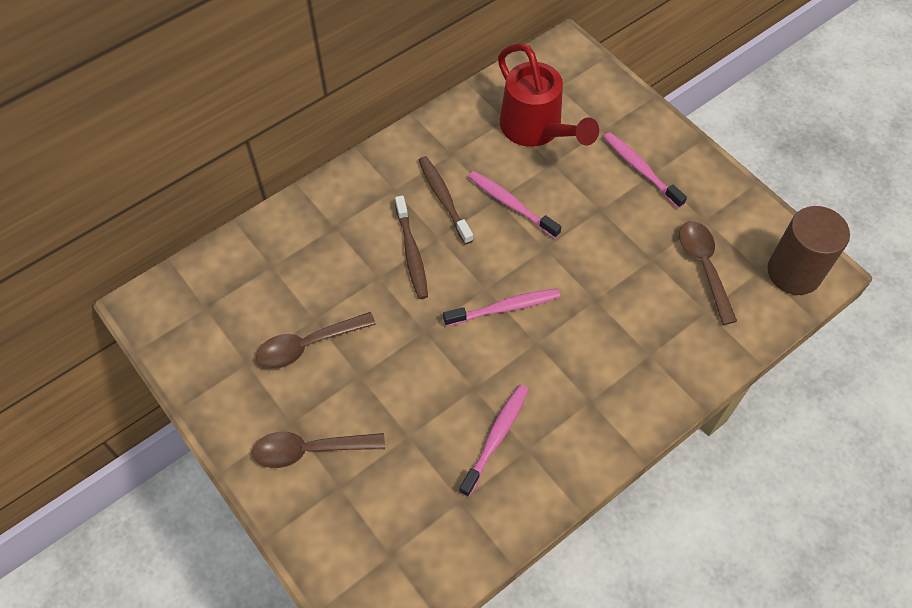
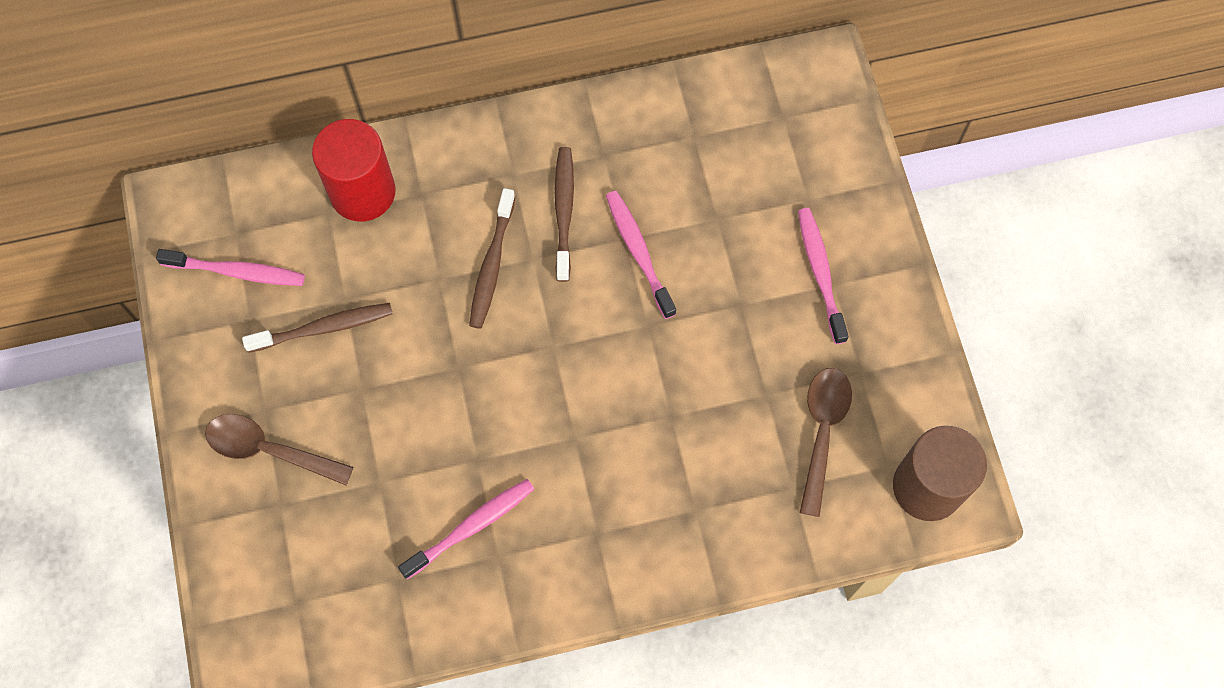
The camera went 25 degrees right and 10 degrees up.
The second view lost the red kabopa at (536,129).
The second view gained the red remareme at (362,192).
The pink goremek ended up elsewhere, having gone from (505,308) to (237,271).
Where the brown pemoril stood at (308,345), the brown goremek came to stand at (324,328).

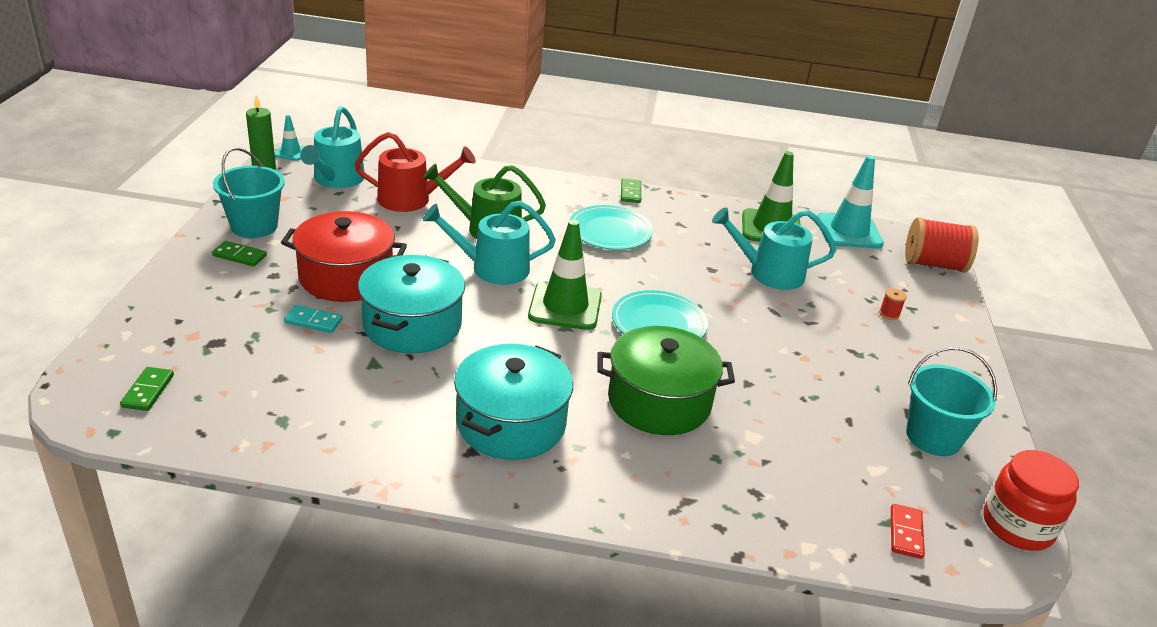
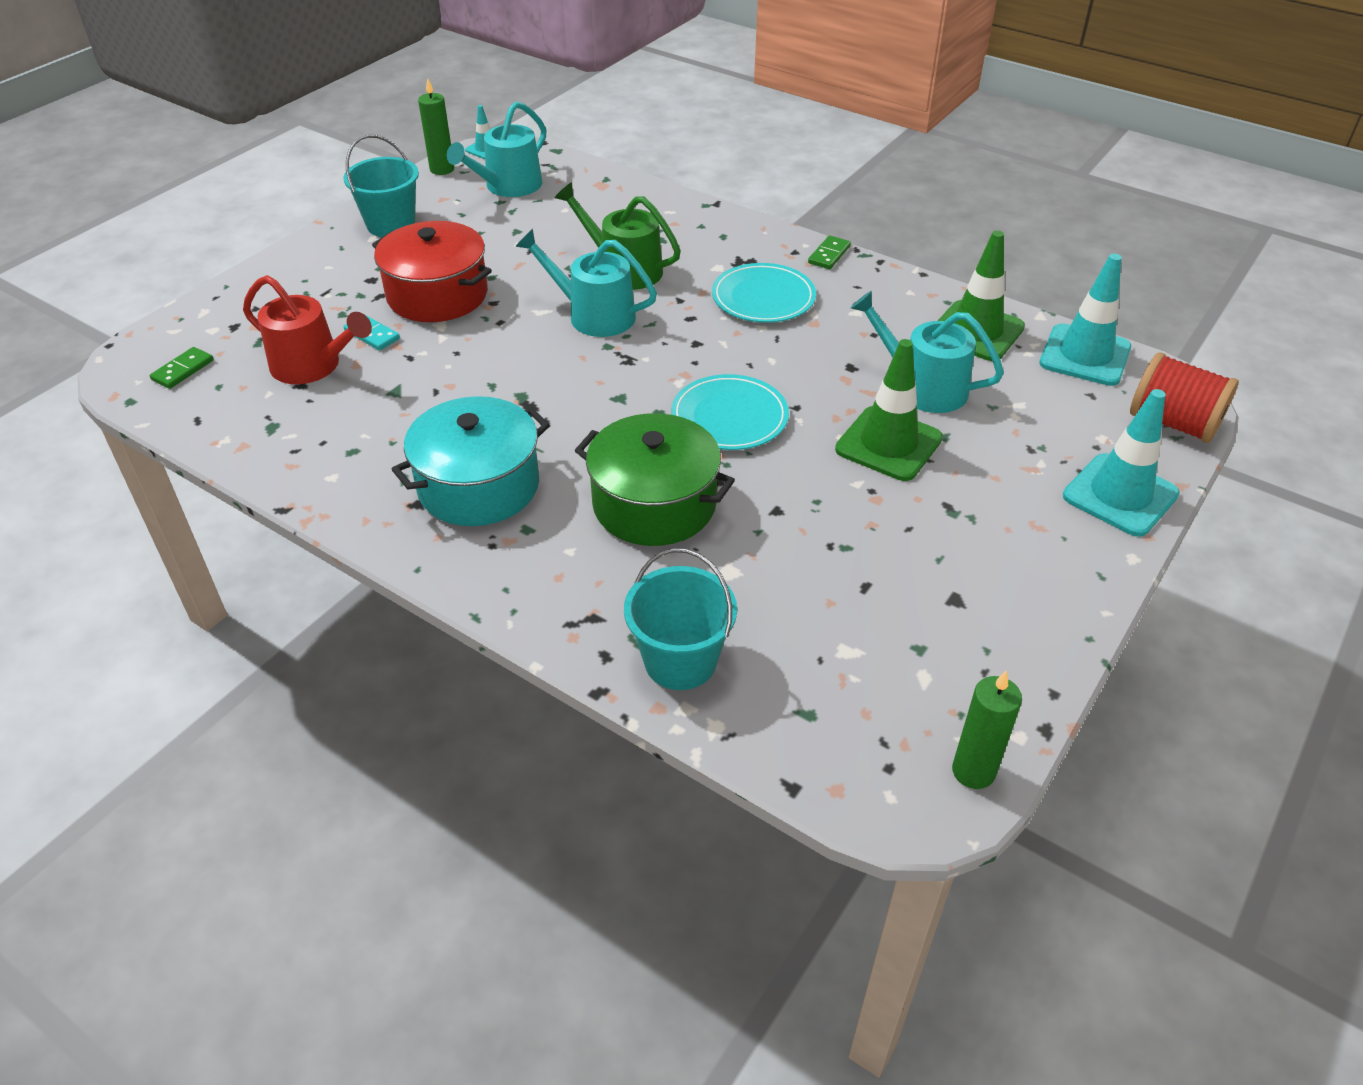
The camera went 30 degrees right and 10 degrees up.
The second view lost the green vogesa at (239,256).
The second view lost the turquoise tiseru at (412,325).
The second view lost the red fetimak at (889,314).
The second view lost the red vogesa at (906,533).
The second view gained the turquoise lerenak at (1120,495).
The red kabopa ended up elsewhere, having gone from (411,199) to (312,366).
The green lerenak ended up elsewhere, having gone from (565,306) to (888,444).
The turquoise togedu ended up elsewhere, having gone from (933,437) to (680,661).
Where the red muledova stood at (1017,526), the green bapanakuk came to stand at (973,771).

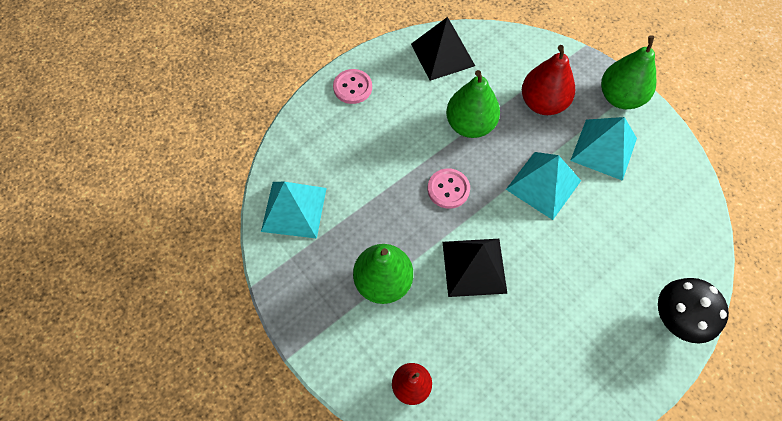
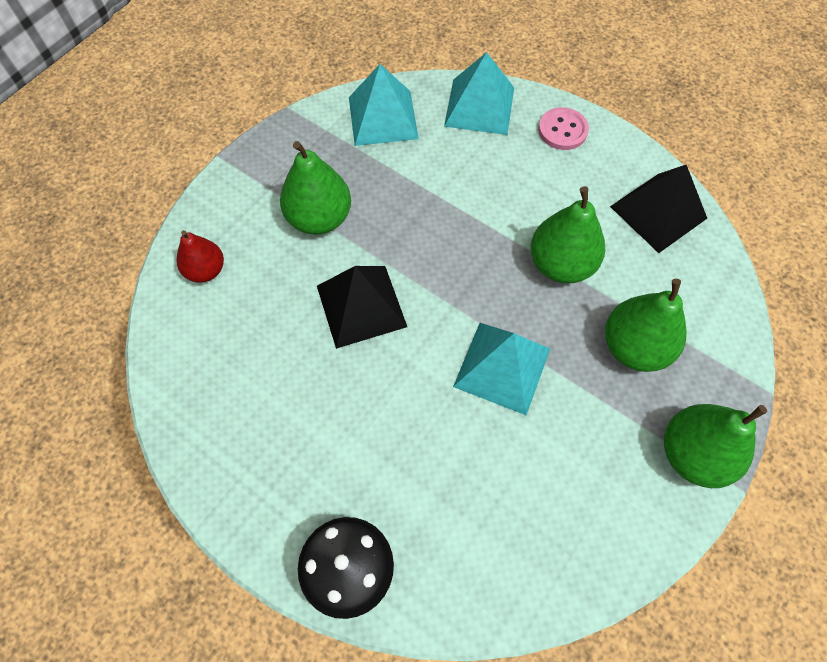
The camera went 75 degrees right and 0 degrees up.
The second view lost the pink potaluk at (448,189).
The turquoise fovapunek ended up elsewhere, having gone from (603,149) to (479,106).
What was the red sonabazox at (542,103) turned into the green sonabazox at (634,347).

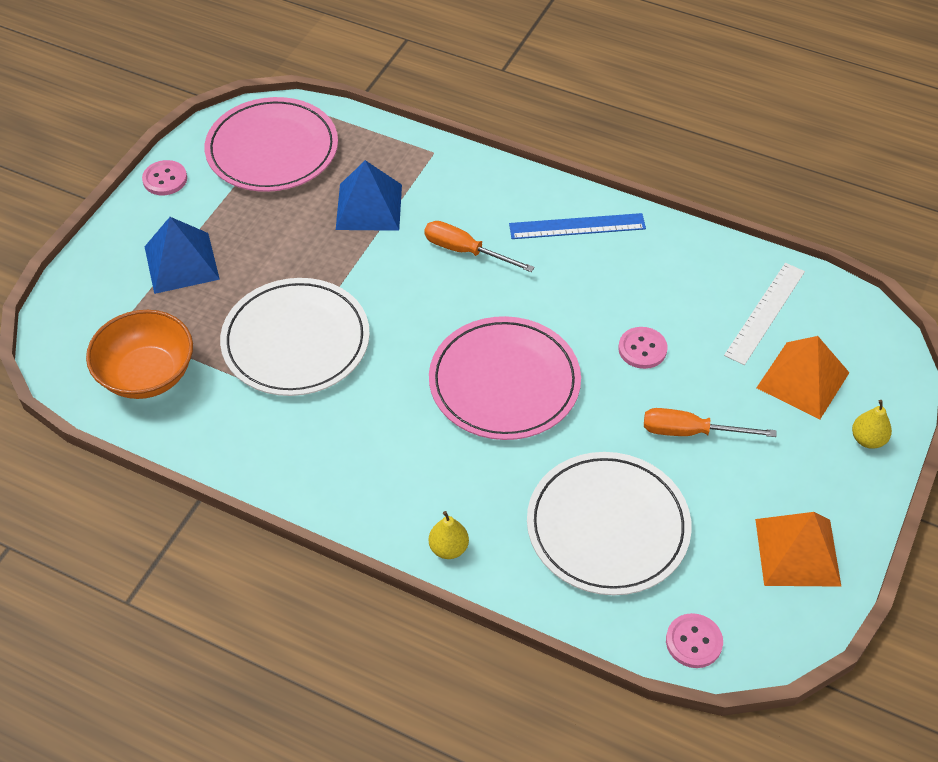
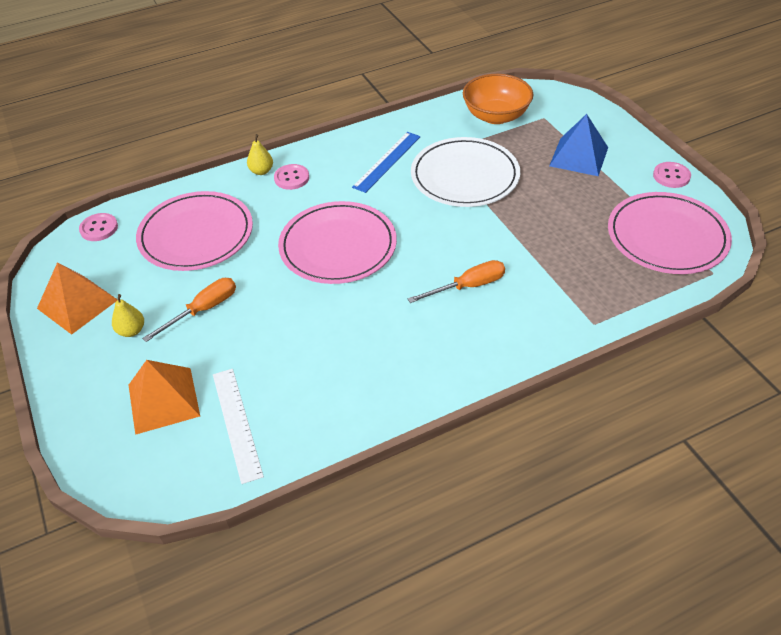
The camera went 130 degrees right and 5 degrees down.
The second view lost the blue fovapunek at (369,206).
The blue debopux ended up elsewhere, having gone from (577,226) to (387,161).
The pink potaluk ended up elsewhere, having gone from (642,349) to (291,178).
The yellow sonabazox ended up elsewhere, having gone from (867,439) to (131,331).
What was the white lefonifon at (608,526) turned into the pink lefonifon at (196,235).

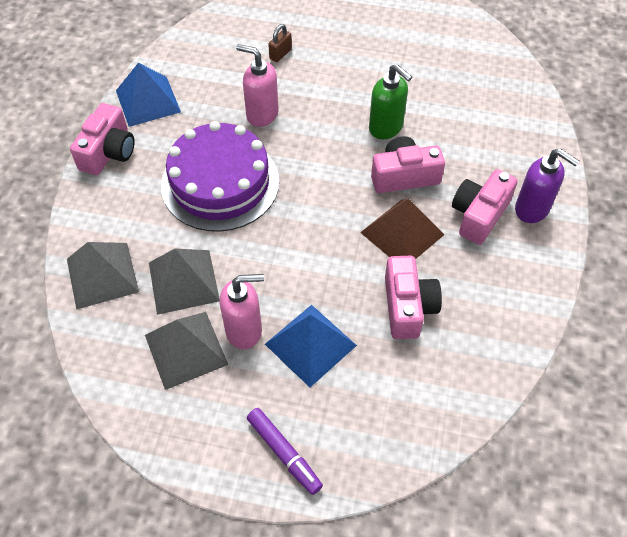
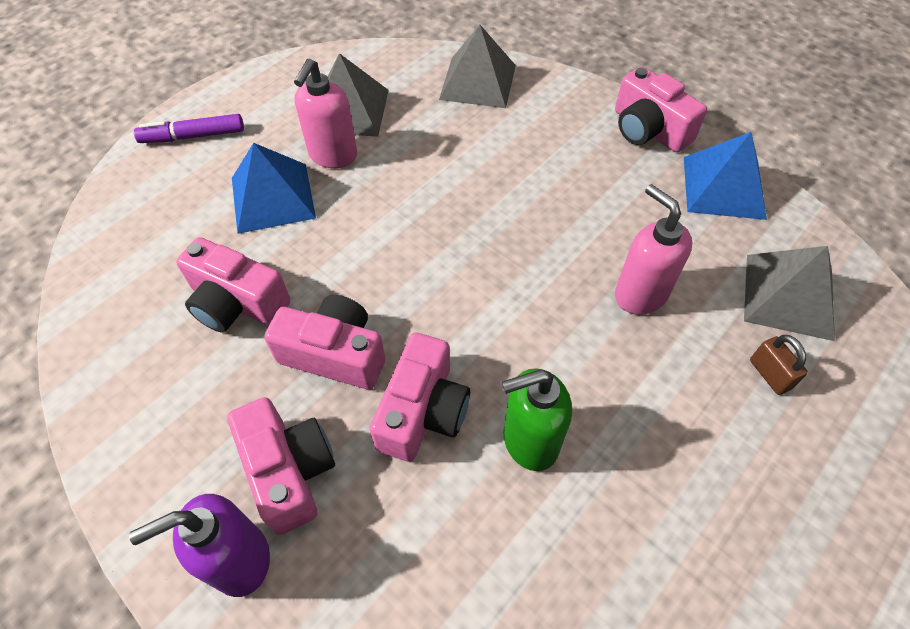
The camera went 120 degrees right and 0 degrees up.
The second view lost the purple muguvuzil at (220,183).
The grey fovapunek ended up elsewhere, having gone from (183,281) to (788,296).
Where the brown fovapunek stood at (402,233), the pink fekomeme came to stand at (335,354).
The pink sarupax at (262,114) ended up facing another way, 90 degrees counterclockwise from before.

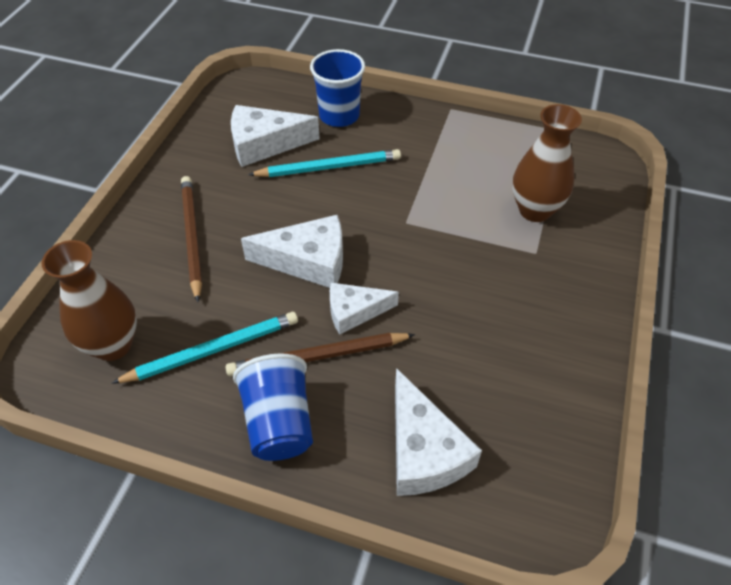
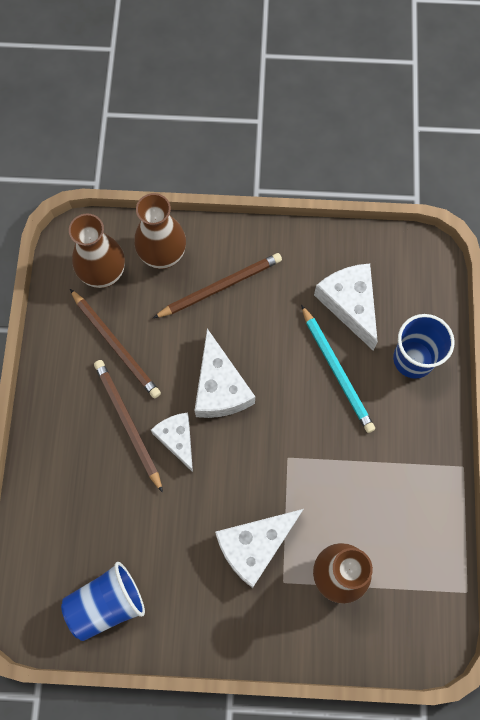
The camera went 75 degrees right and 20 degrees up.
The second view gained the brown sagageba at (163,256).
The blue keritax ended up elsewhere, having gone from (279,422) to (107,604).
The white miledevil ended up elsewhere, having gone from (423,450) to (254,546).
What was the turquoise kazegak at (213,350) turned into the brown kazegak at (116,345).

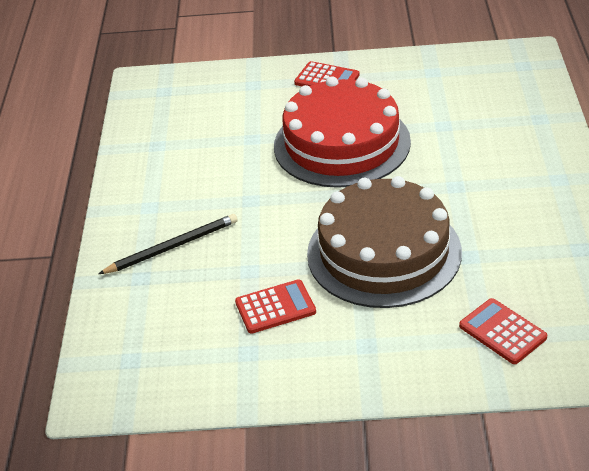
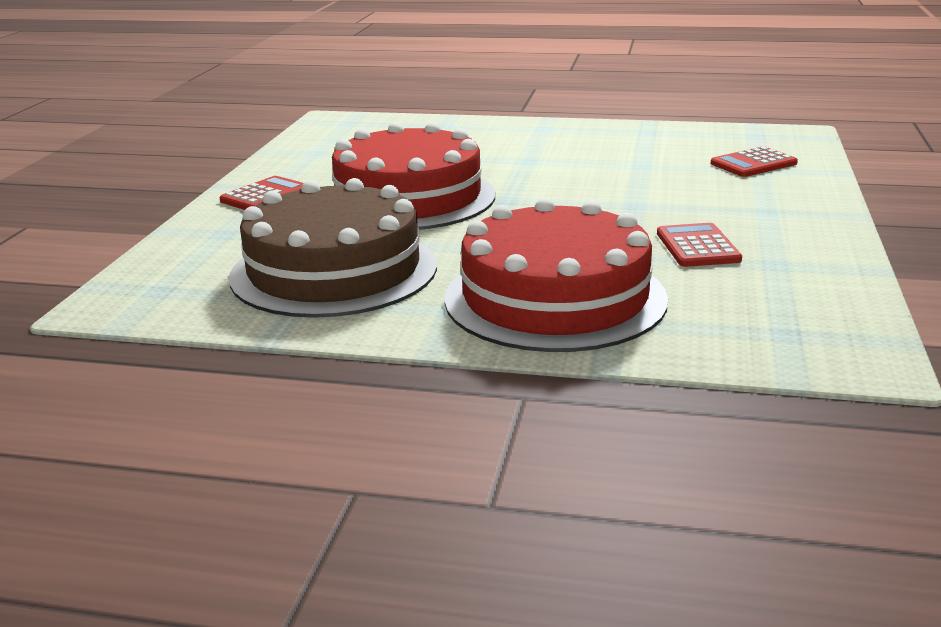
The camera went 80 degrees left and 15 degrees down.
The brown muguvuzil ended up elsewhere, having gone from (384,252) to (334,270).
Where the black kazegak stood at (172,247), the red muguvuzil came to stand at (555,298).

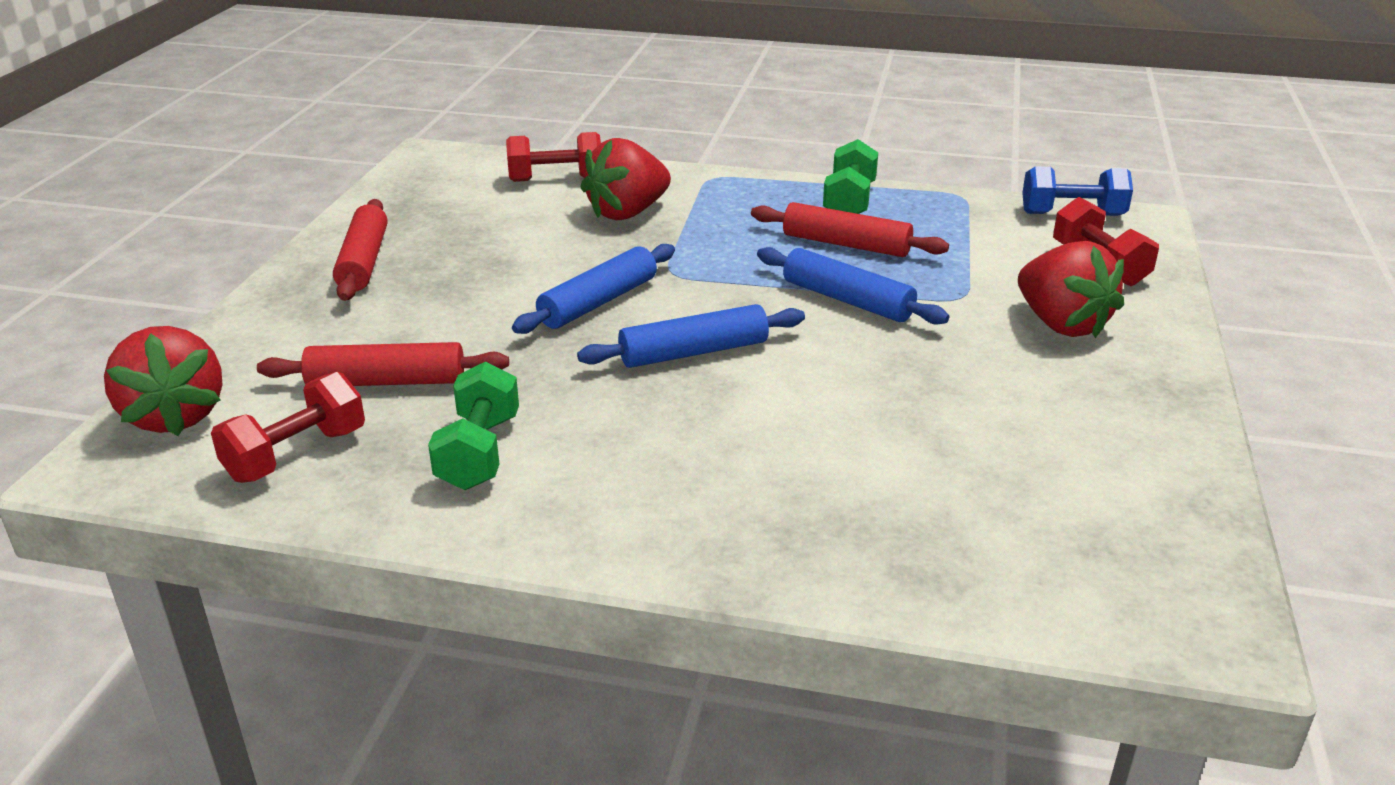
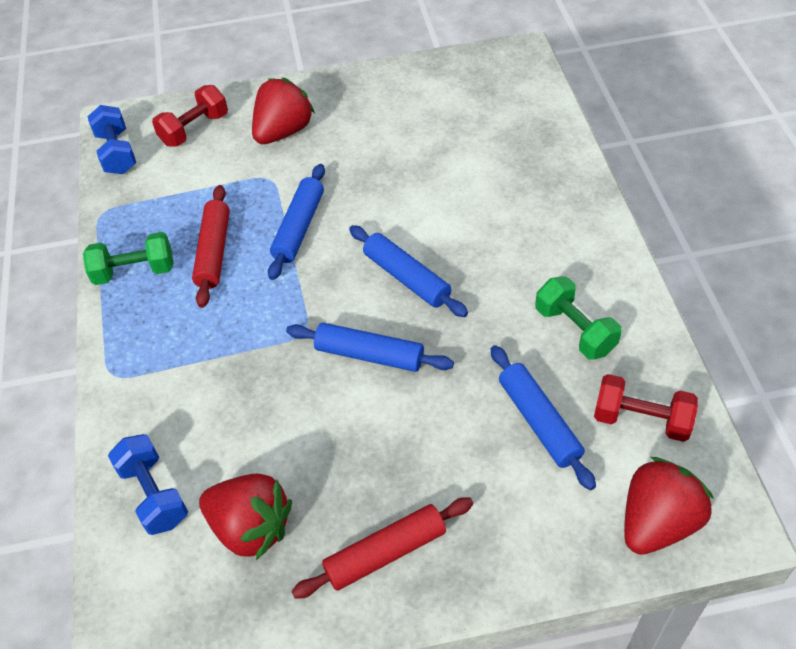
The camera went 110 degrees left and 20 degrees up.
The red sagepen ended up elsewhere, having gone from (627,213) to (251,527).
What was the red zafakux at (386,381) turned into the blue zafakux at (539,421).
What was the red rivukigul at (556,179) turned into the blue rivukigul at (154,494).
The green rivukigul at (479,452) ended up facing another way, 75 degrees clockwise from before.

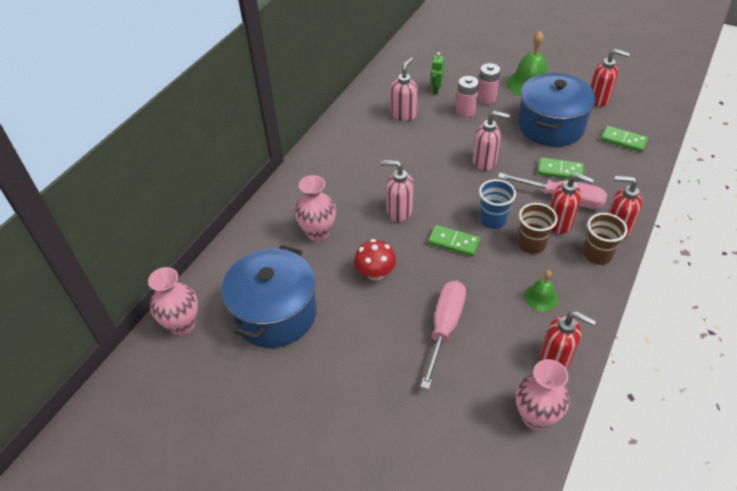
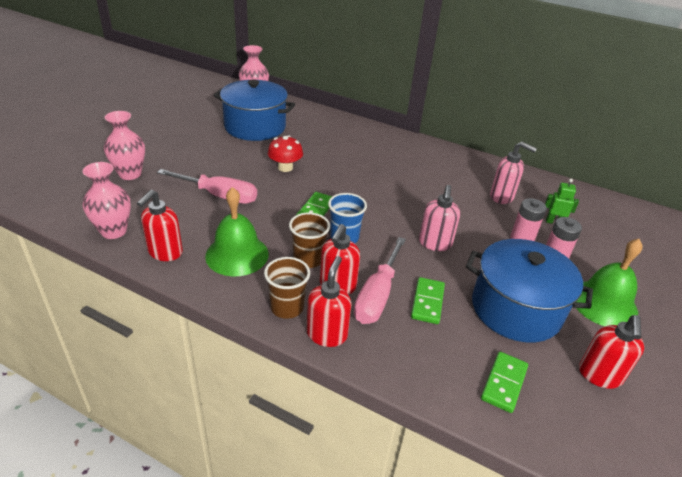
The camera went 85 degrees right and 10 degrees down.
The second view lost the pink sarupax at (399,211).
The pink sagageba ended up elsewhere, having gone from (318,233) to (130,174).
The size of the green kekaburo at (541,297) changed by a factor of 1.84.

